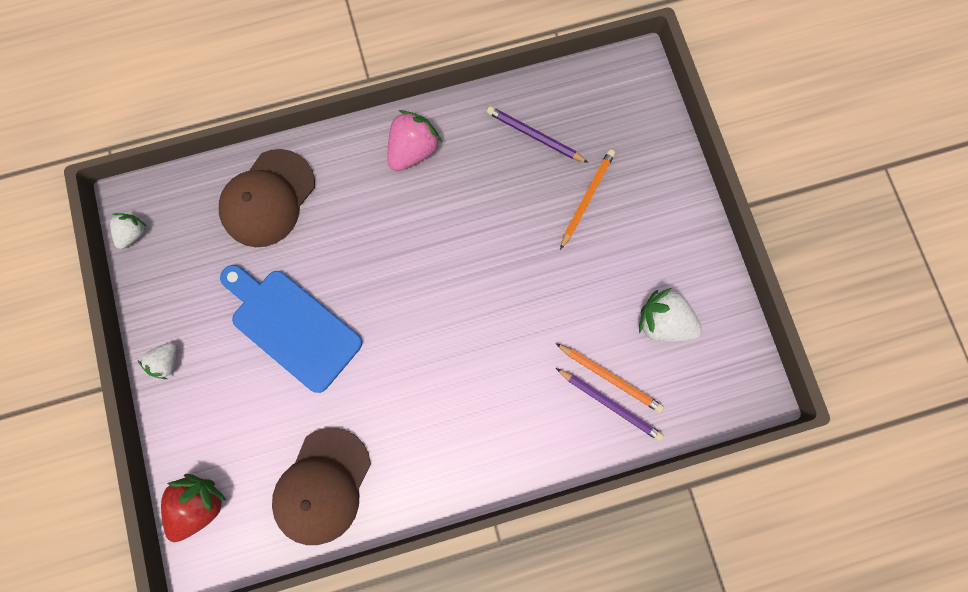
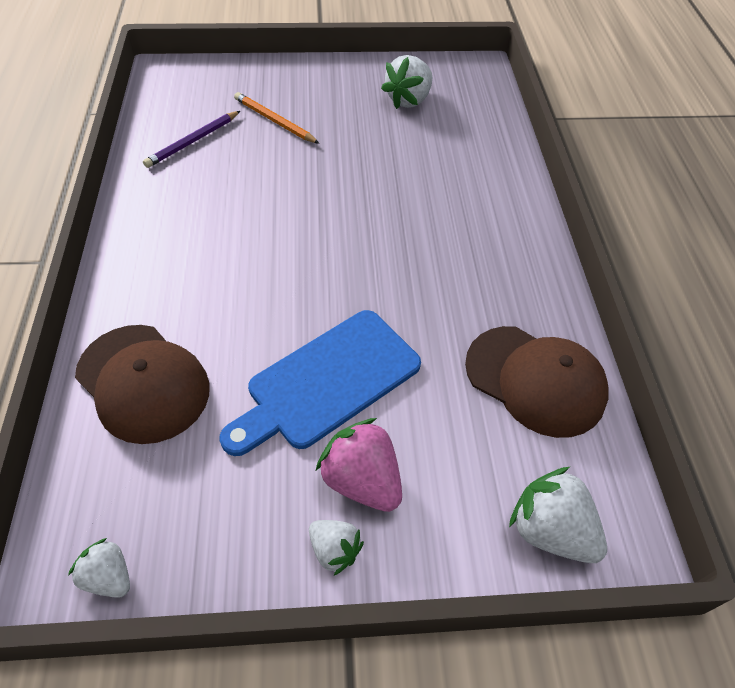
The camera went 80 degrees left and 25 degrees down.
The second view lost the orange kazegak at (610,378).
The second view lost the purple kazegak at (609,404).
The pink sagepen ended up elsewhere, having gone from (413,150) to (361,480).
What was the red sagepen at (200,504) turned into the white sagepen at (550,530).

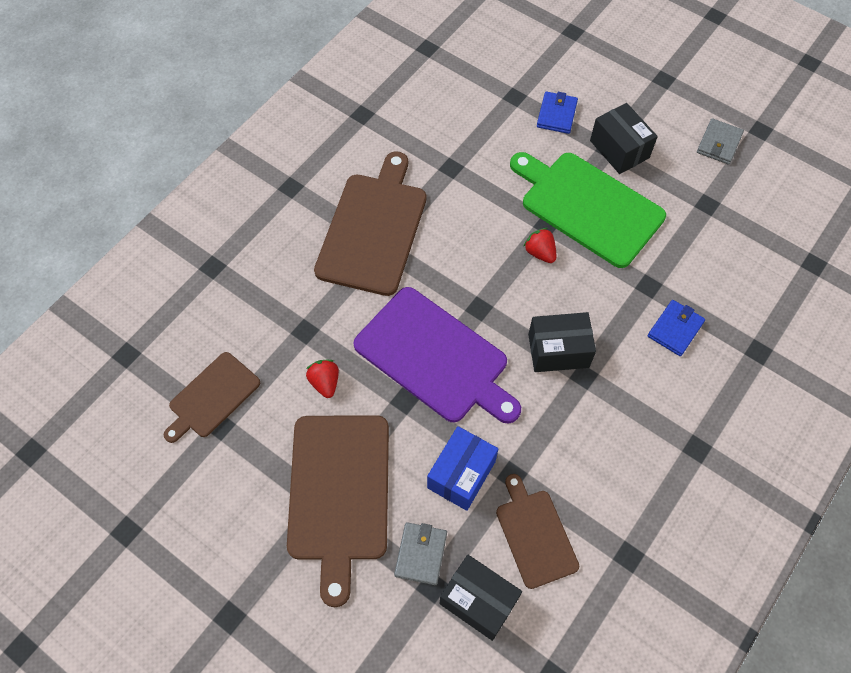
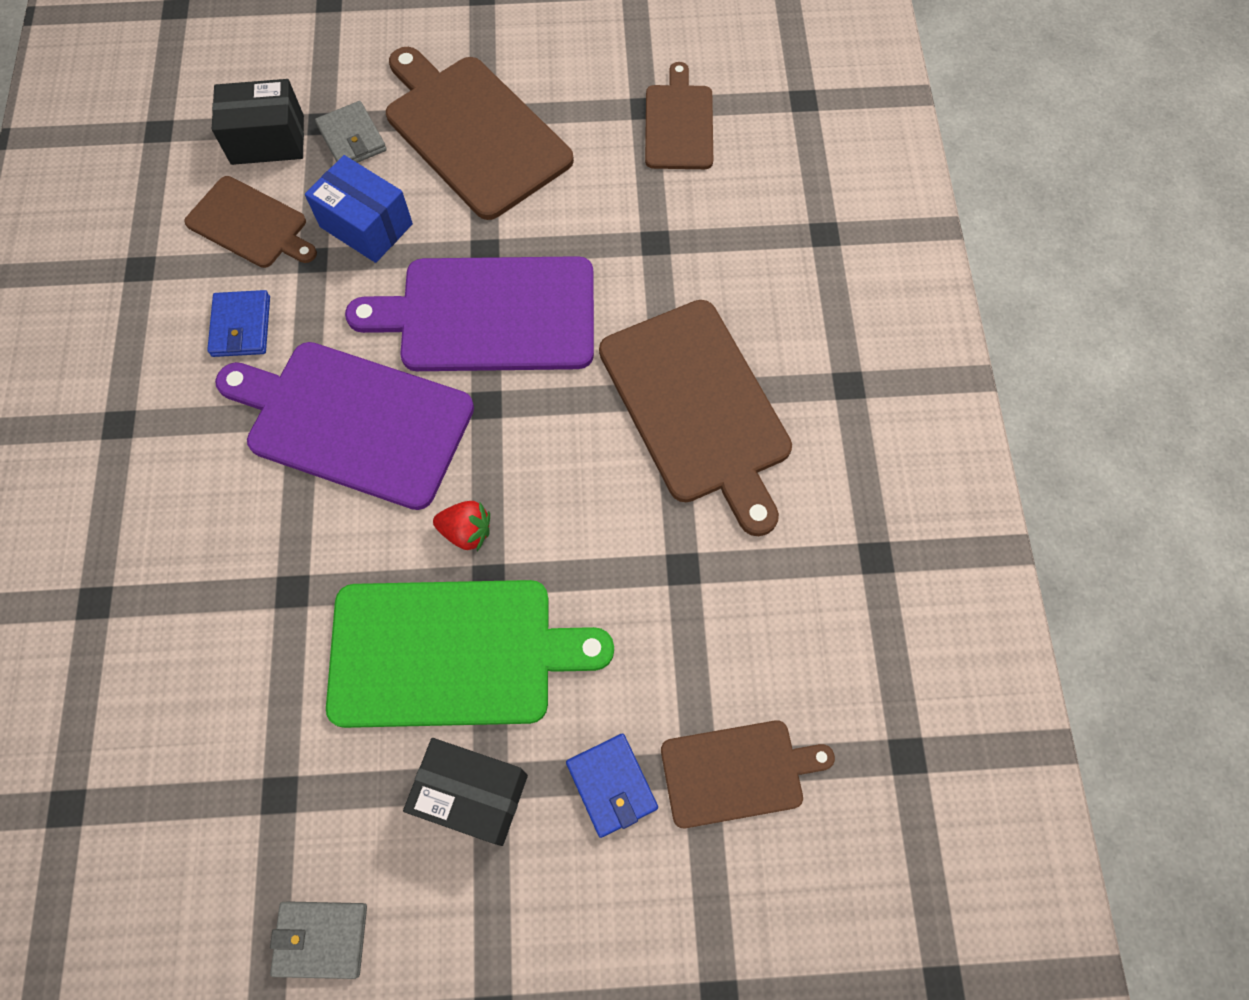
The camera went 140 degrees right and 5 degrees up.
The second view lost the red sagepen at (325,382).
The second view gained the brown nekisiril at (737,772).
The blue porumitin ended up elsewhere, having gone from (675,329) to (241,326).
Where the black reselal stood at (558,350), the purple nekisiril came to stand at (353,422).
The blue reselal at (461,474) ended up facing another way, 45 degrees counterclockwise from before.
The grey porumitin at (719,143) ended up facing another way, 75 degrees counterclockwise from before.

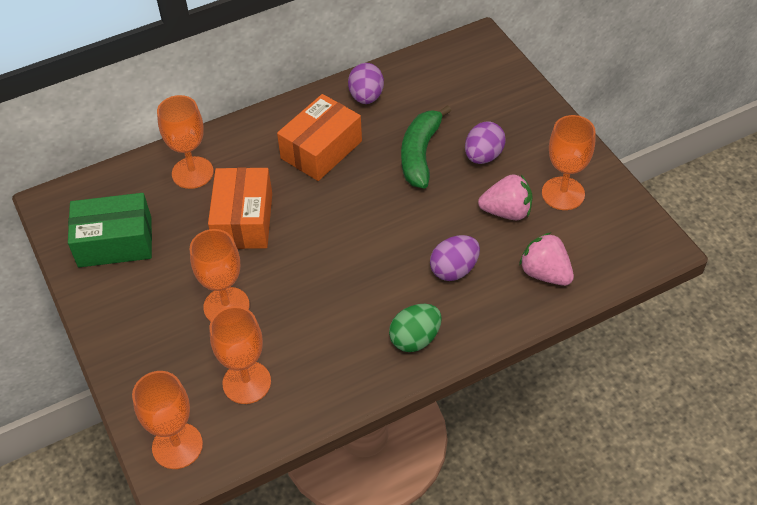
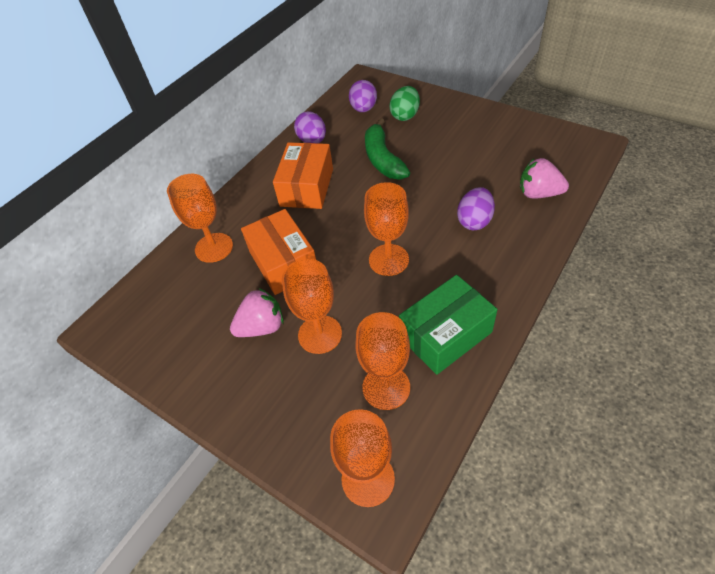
The camera went 25 degrees left and 0 degrees up.
The green reselal ended up elsewhere, having gone from (115,242) to (445,334).
The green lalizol ended up elsewhere, having gone from (415,339) to (405,115).
The purple lalizol ended up elsewhere, having gone from (483,156) to (363,109).
The pink sagepen ended up elsewhere, having gone from (506,212) to (262,327).
The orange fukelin ended up elsewhere, having gone from (563,193) to (388,260).

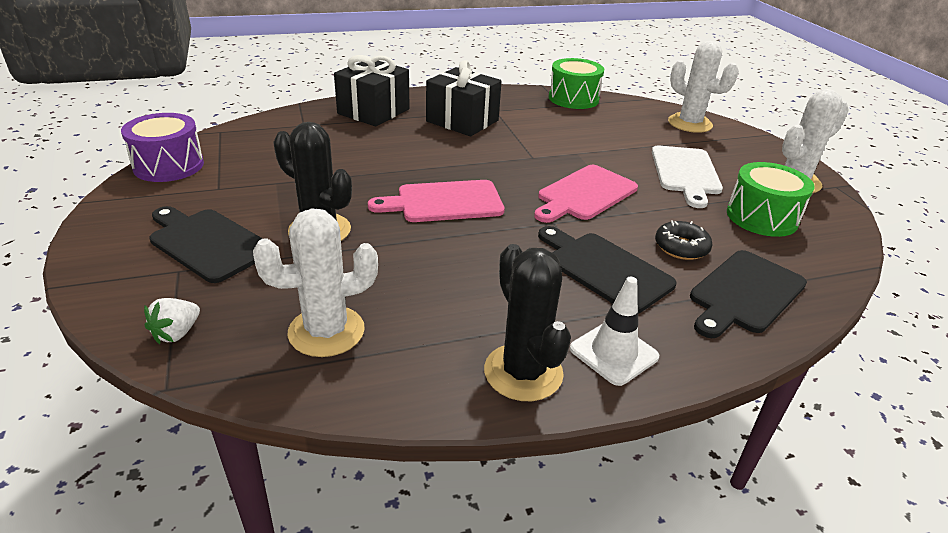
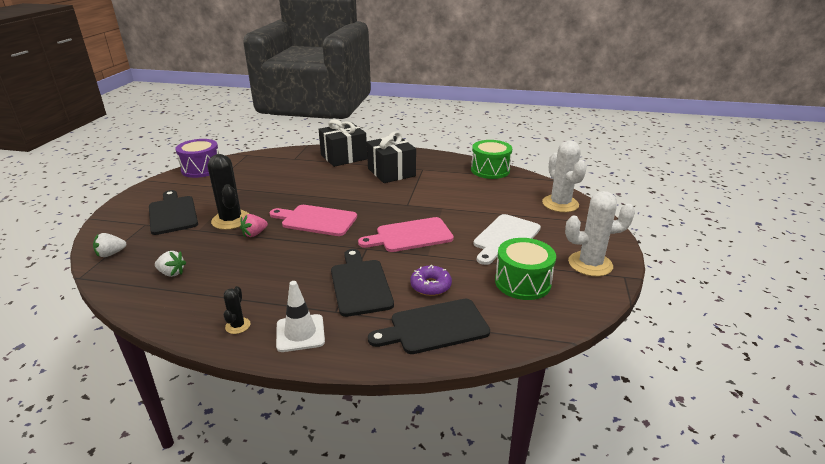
The camera went 30 degrees right and 5 degrees down.
The second view gained the pink sagepen at (254,234).
Where the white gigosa stood at (326,331), the white sagepen came to stand at (172,273).
What was the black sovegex at (681,247) turned into the purple sovegex at (430,286).
The size of the black gigosa at (523,372) changed by a factor of 0.48.

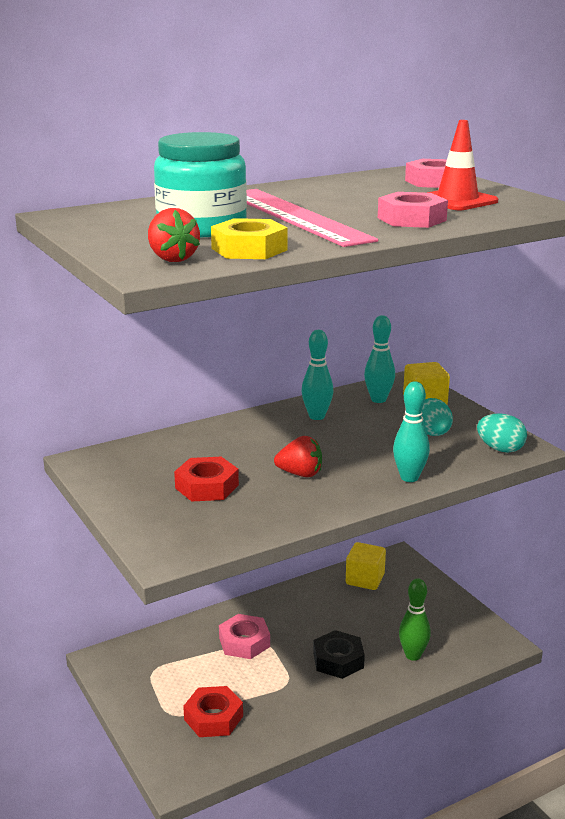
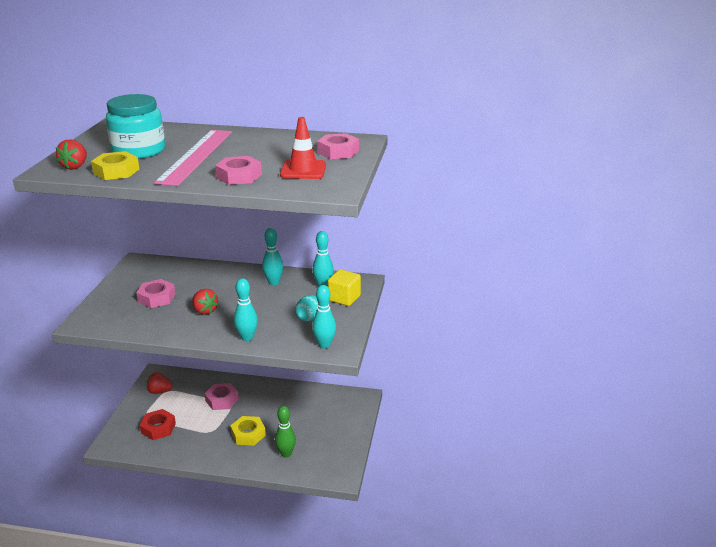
The camera went 40 degrees right and 5 degrees up.
The second view lost the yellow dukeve at (365,579).
The second view gained the red sagepen at (159,391).
Where the turquoise lalizol stood at (500,449), the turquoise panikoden came to stand at (324,345).
What was the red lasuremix at (207,486) turned into the pink lasuremix at (157,298).
What was the black lasuremix at (338,660) turned into the yellow lasuremix at (248,434).

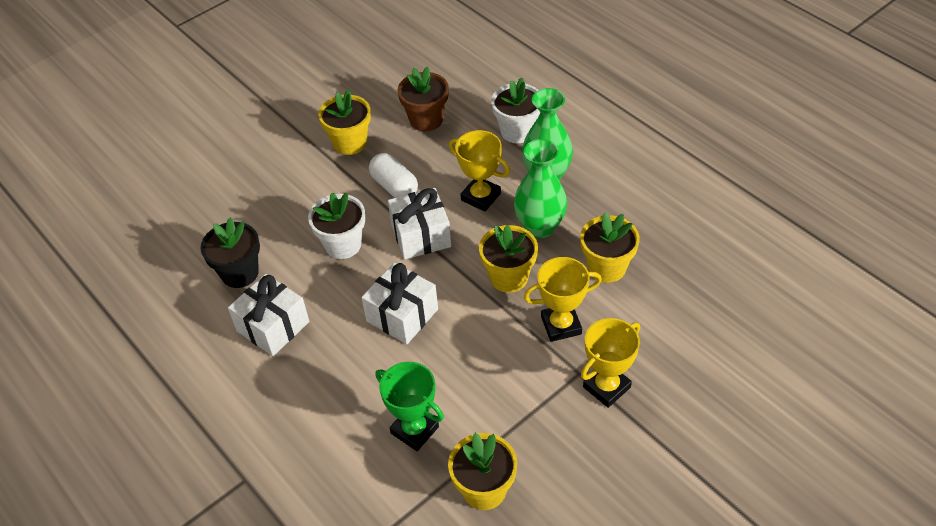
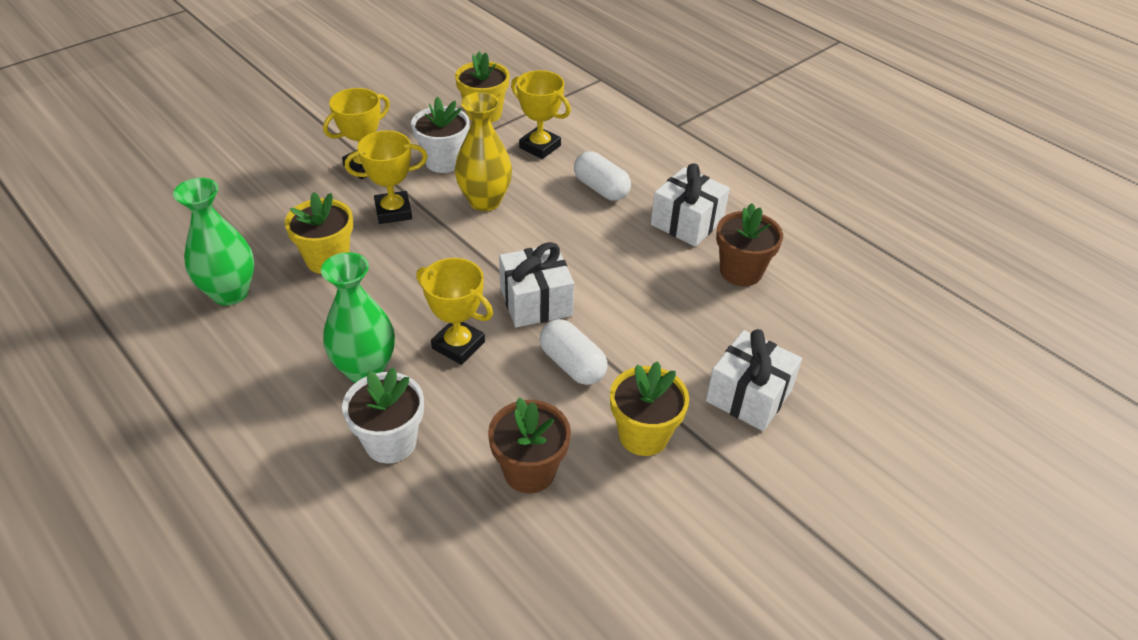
The camera went 175 degrees right and 5 degrees down.
The second view lost the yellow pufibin at (509,277).
The second view gained the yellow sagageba at (485,201).
The second view gained the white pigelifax at (601,189).
The white pufibin ended up elsewhere, having gone from (343,245) to (443,161).
The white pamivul ended up elsewhere, having gone from (402,315) to (749,396).
The green sagageba ended up elsewhere, having gone from (540,227) to (230,293).
What was the black pufibin at (240,273) turned into the brown pufibin at (741,272).
What was the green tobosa at (414,430) turned into the yellow tobosa at (540,147).

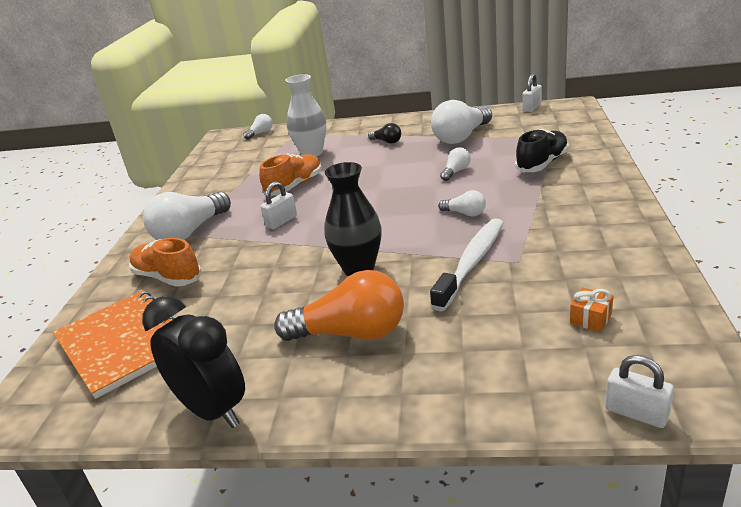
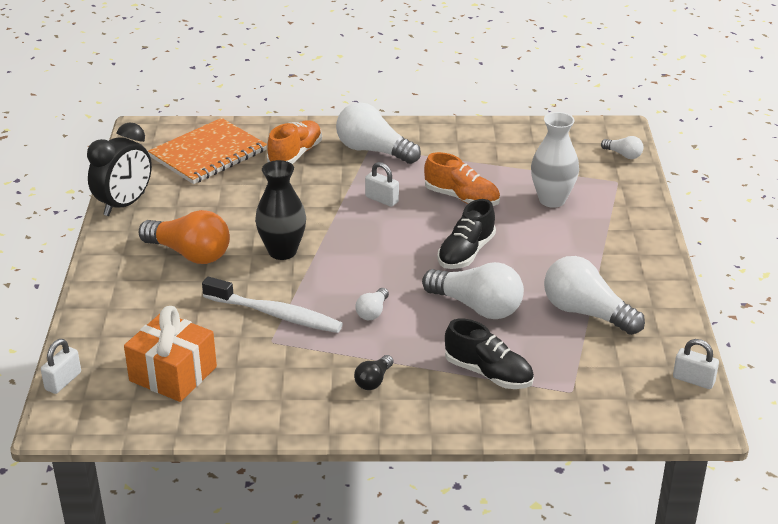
The camera went 80 degrees right and 5 degrees up.
The second view gained the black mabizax at (466,253).
The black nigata ended up elsewhere, having gone from (387,141) to (373,381).
The orange nigata at (351,333) ended up facing another way, 60 degrees counterclockwise from before.
The size of the white nigata at (456,172) changed by a factor of 2.07.
The size of the orange pamivul at (590,319) changed by a factor of 2.34.

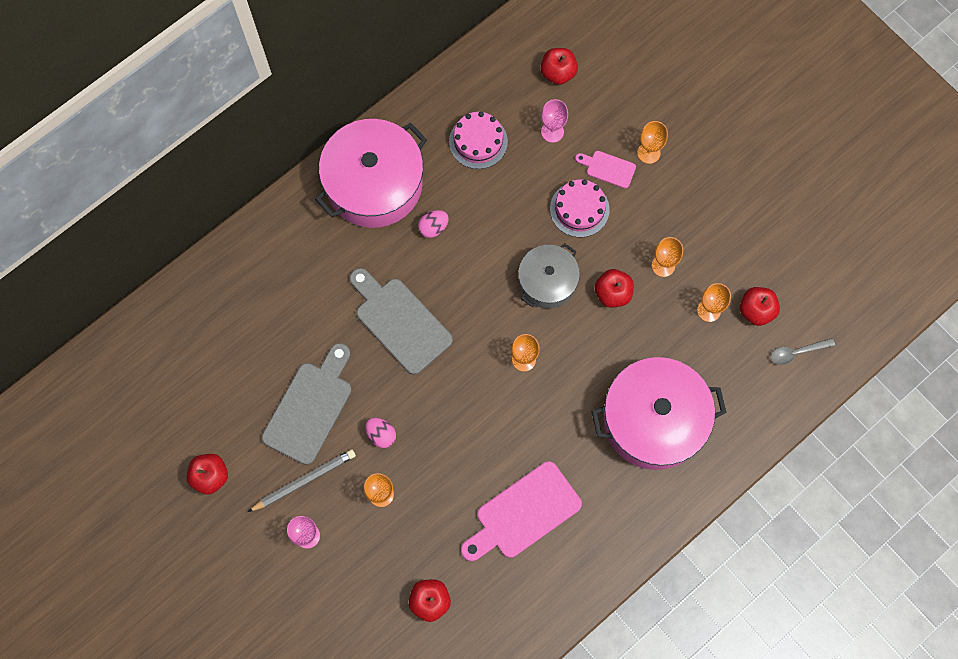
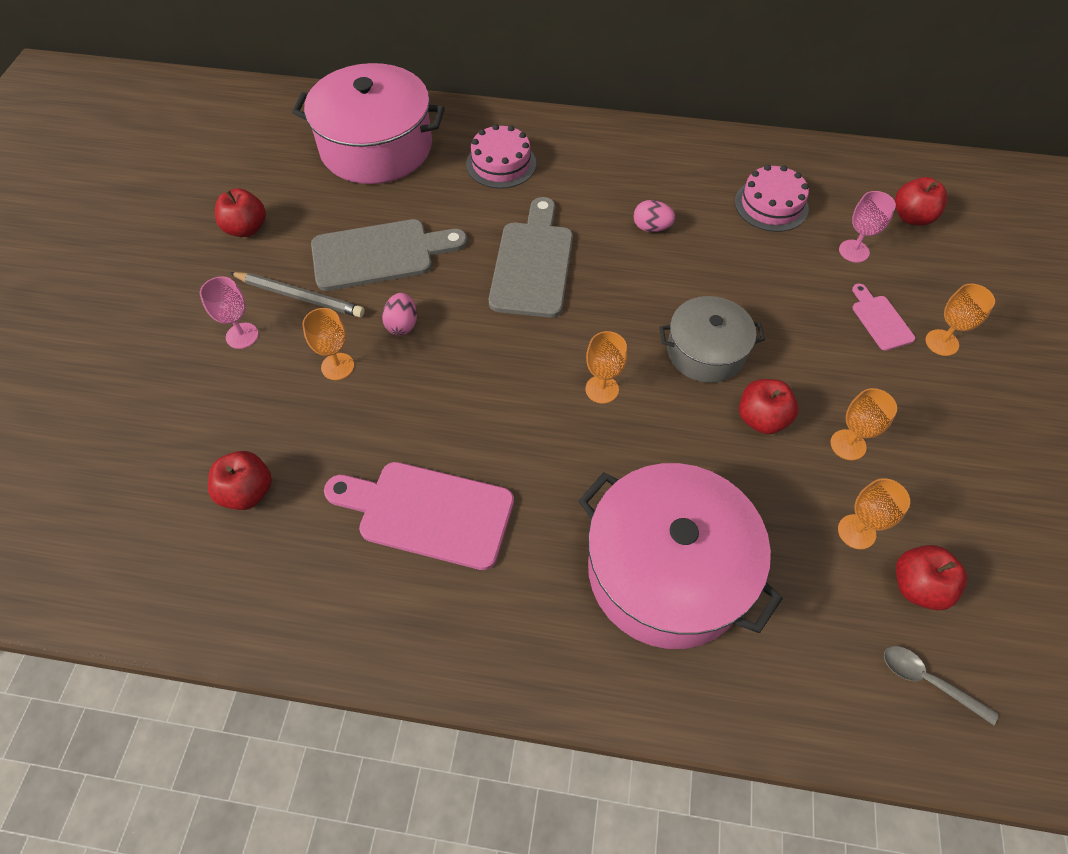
The camera went 50 degrees right and 15 degrees down.
The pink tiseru ended up elsewhere, having gone from (374,184) to (376,147).
The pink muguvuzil ended up elsewhere, having gone from (579,209) to (501,164).

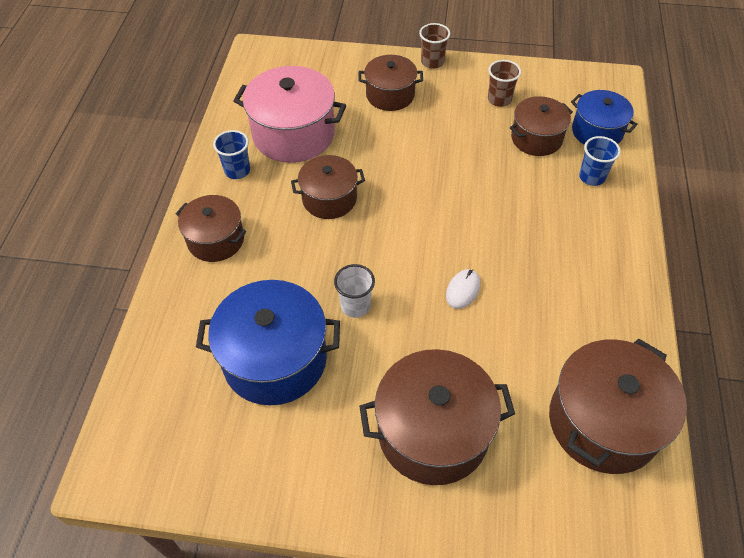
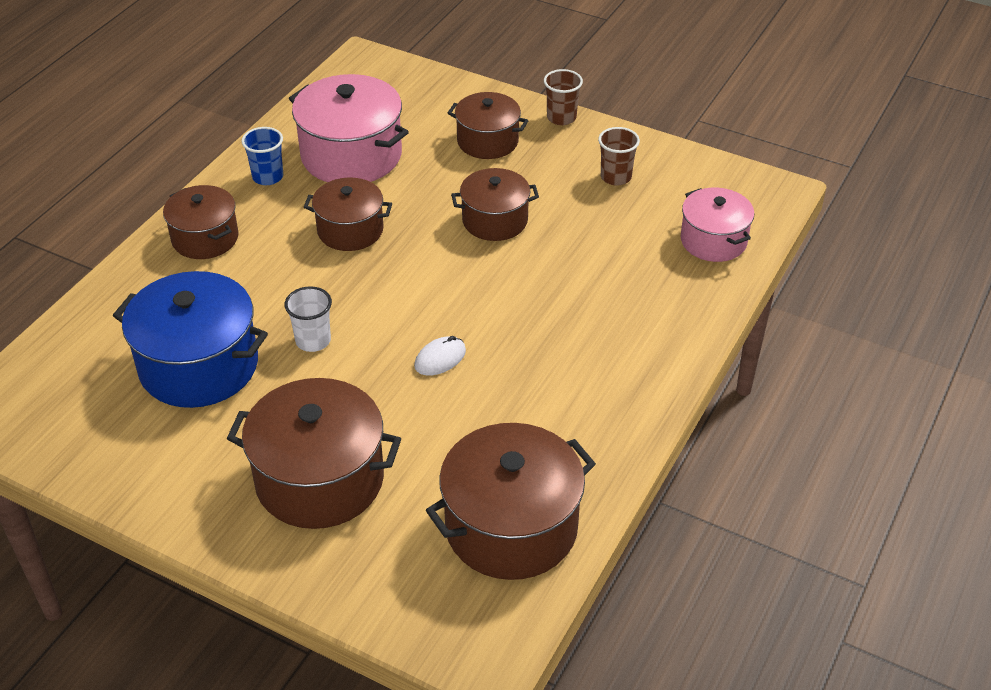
The camera went 20 degrees right and 10 degrees down.
The second view lost the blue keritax at (592,177).
The brown tiseru ended up elsewhere, having gone from (536,138) to (495,220).
What was the blue tiseru at (597,131) turned into the pink tiseru at (713,241).

